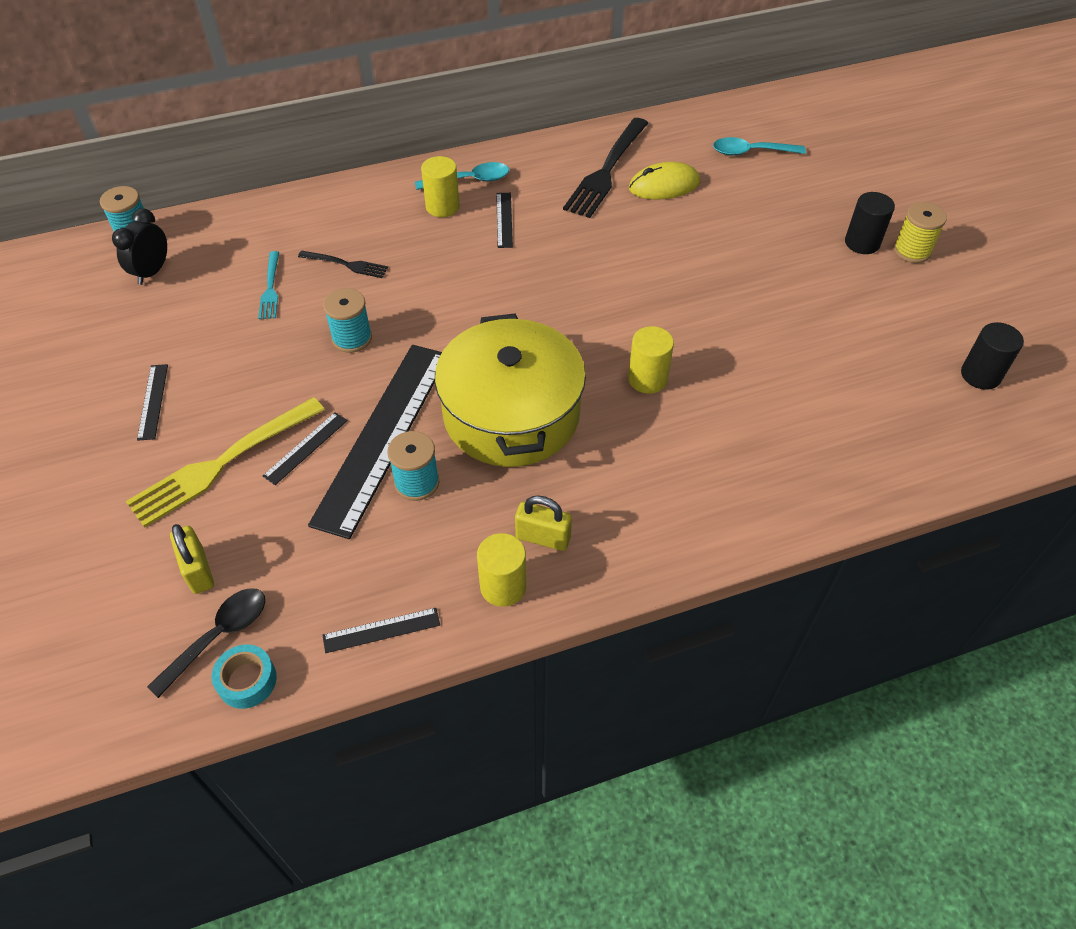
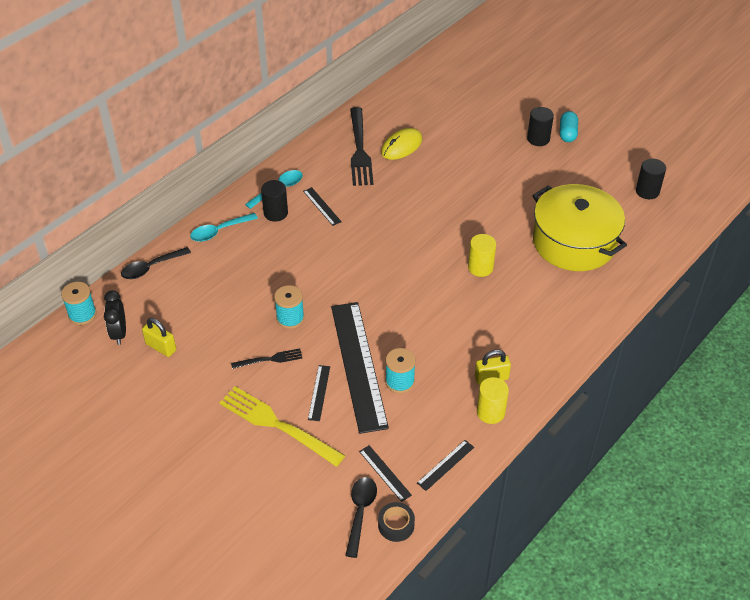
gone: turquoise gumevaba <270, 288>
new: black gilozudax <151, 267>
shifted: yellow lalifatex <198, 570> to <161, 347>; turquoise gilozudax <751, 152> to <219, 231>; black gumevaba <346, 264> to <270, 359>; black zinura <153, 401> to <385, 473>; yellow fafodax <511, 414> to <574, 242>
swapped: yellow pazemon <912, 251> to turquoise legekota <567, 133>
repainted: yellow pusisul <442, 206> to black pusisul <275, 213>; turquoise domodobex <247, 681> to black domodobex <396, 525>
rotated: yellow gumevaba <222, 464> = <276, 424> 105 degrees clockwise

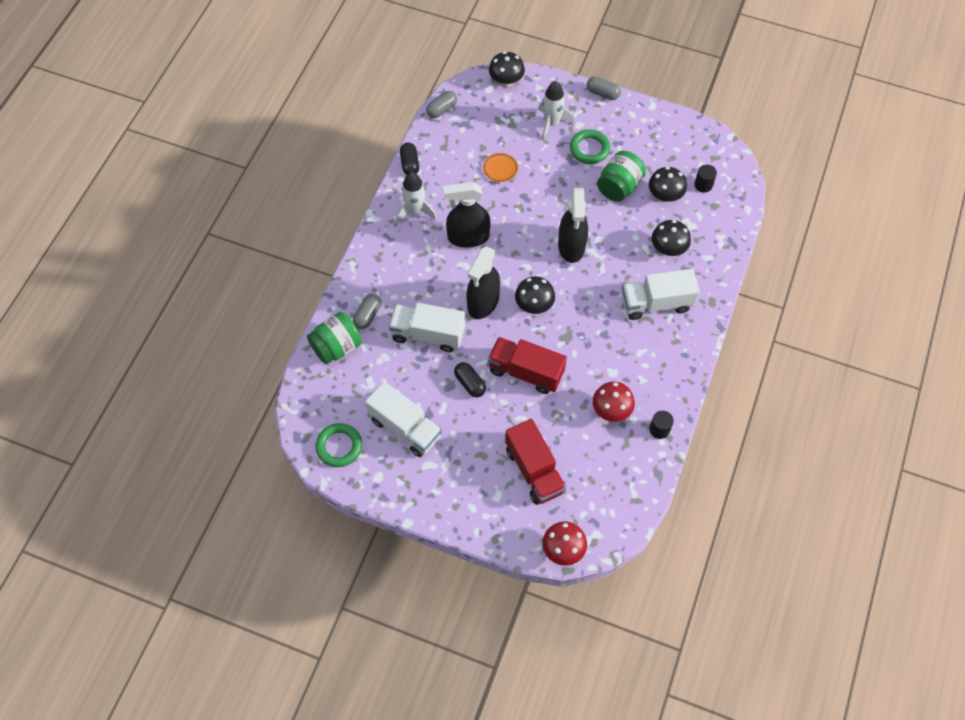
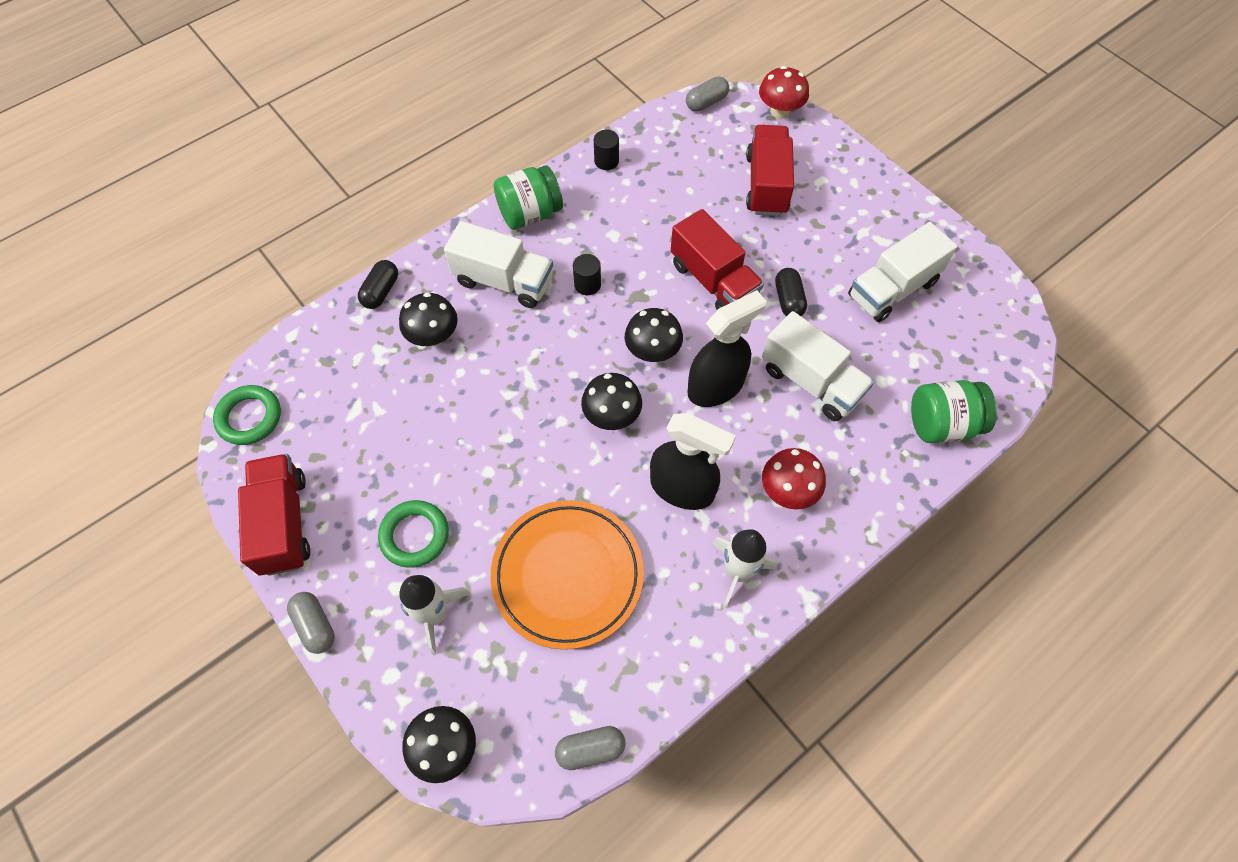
gone: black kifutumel <571, 246>
new: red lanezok <283, 523>
shifted: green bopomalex <339, 446> to <249, 417>; black legekota <410, 164> to <381, 291>; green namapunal <619, 187> to <530, 214>; black pusisul <703, 185> to <587, 284>; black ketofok <665, 196> to <612, 416>; grey legekota <367, 315> to <706, 102>; red ketofok <611, 410> to <788, 491>
rotated: white lanezok <405, 428> = <892, 289> 105 degrees counterclockwise
scaled: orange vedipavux <500, 169> = <567, 575> x2.44

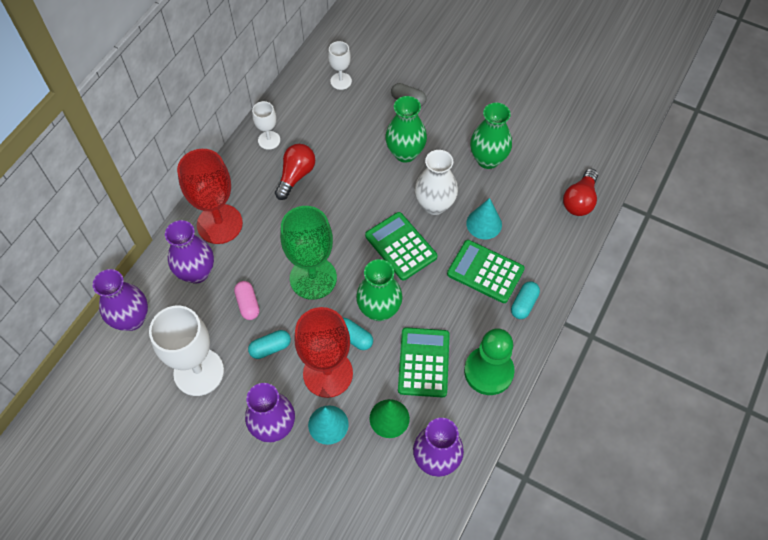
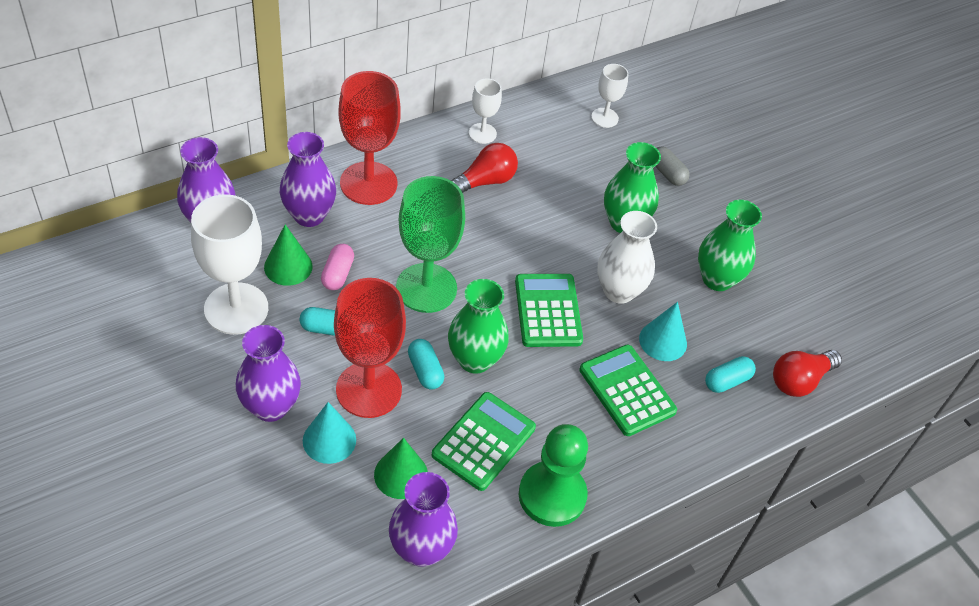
new: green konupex <288, 266>
shifted: turquoise legekota <524, 304> to <727, 381>

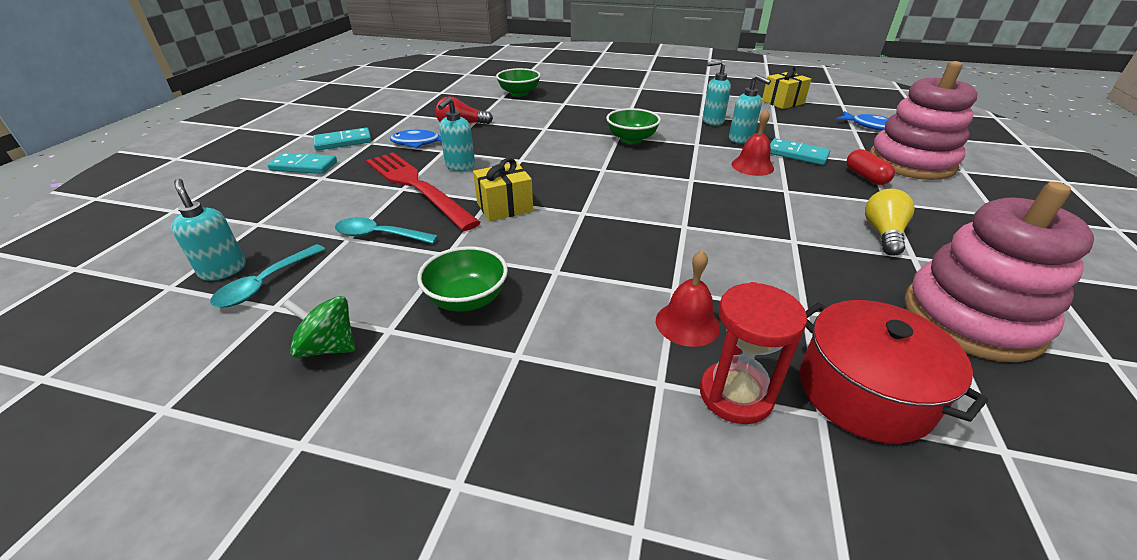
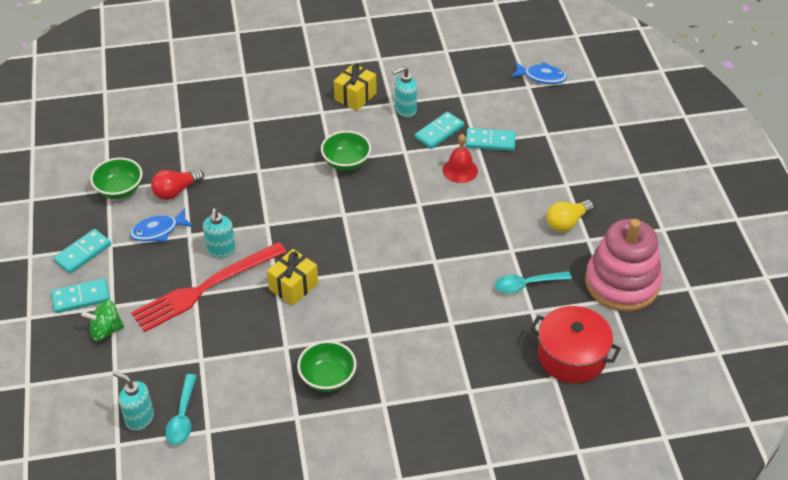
gone: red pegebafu <687, 323>; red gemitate <735, 395>; red legekota <865, 177>; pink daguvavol <911, 162>
shifted: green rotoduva <328, 347> to <106, 330>; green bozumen <519, 93> to <119, 190>; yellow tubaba <782, 102> to <355, 96>; turquoise gilozudax <379, 235> to <526, 285>
swapped: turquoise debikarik <741, 139> to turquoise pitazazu <439, 132>
rotated: red gumevaba <417, 187> = <205, 288> 60 degrees counterclockwise; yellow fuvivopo <883, 234> = <567, 222> 120 degrees counterclockwise

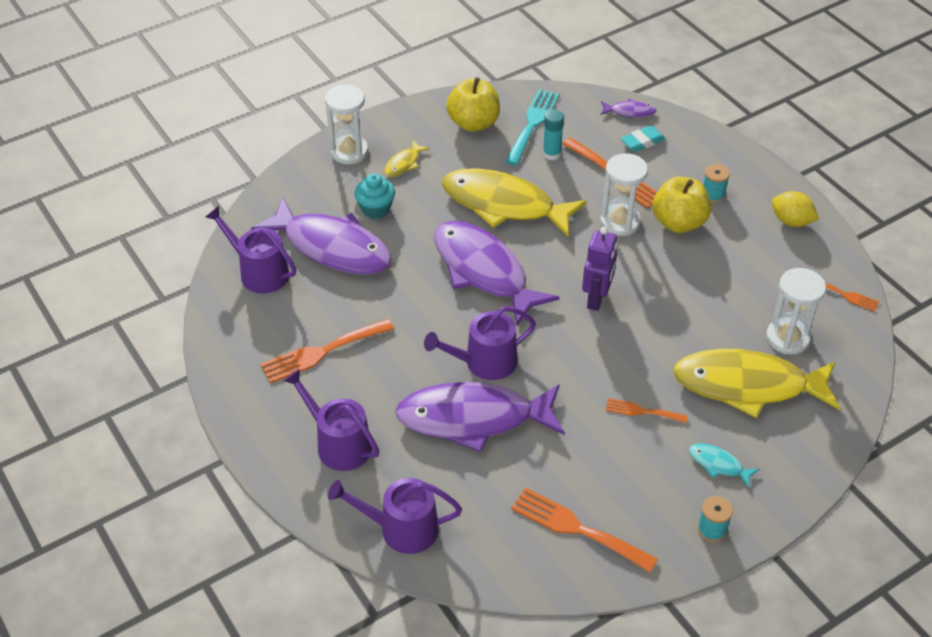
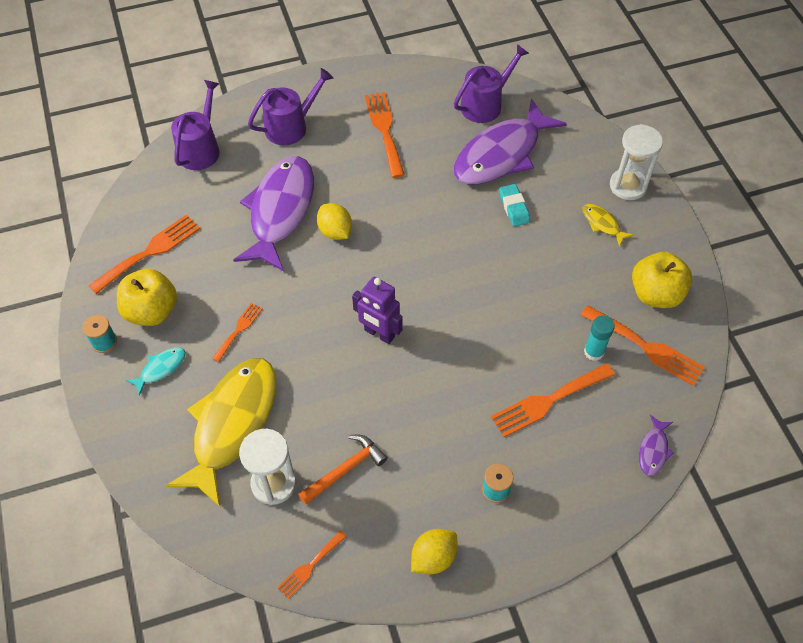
gone: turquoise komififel <376, 209>; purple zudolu <484, 271>; yellow zudolu <504, 205>; white gemitate <620, 222>
new: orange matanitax <345, 469>
shifted: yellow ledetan <678, 223> to <152, 311>; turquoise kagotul <642, 142> to <514, 207>
swapped: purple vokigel <484, 362> to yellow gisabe <335, 231>
repainted: turquoise gumevaba <532, 124> to orange gumevaba <646, 347>

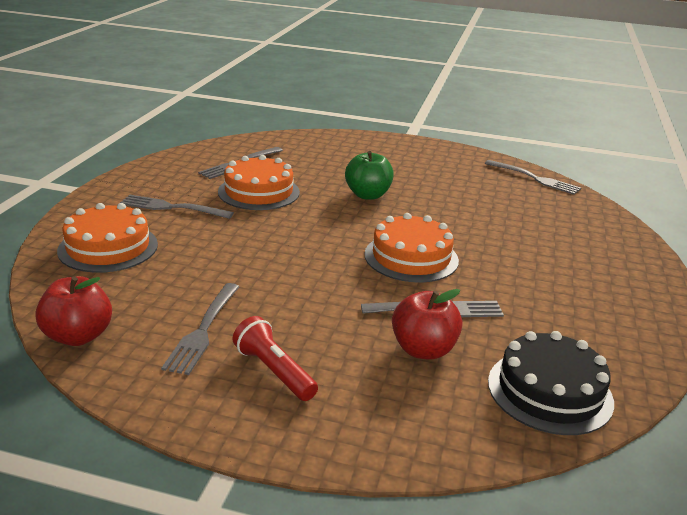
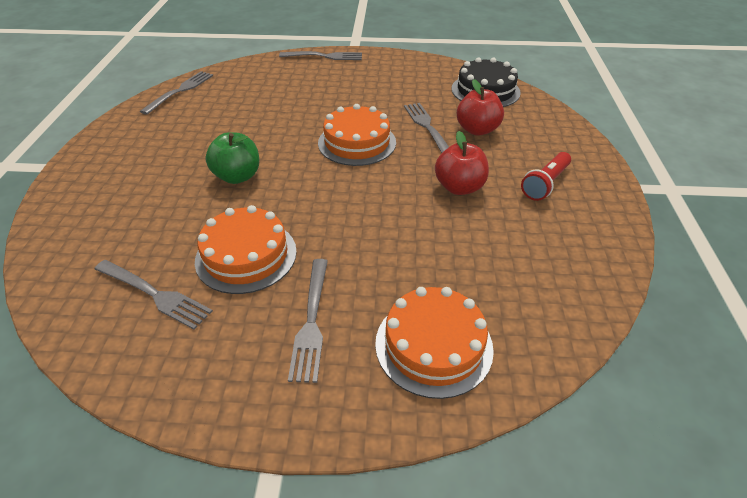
shifted: grey gumevaba <203, 330> to <324, 56>; red ledetan <78, 336> to <459, 187>

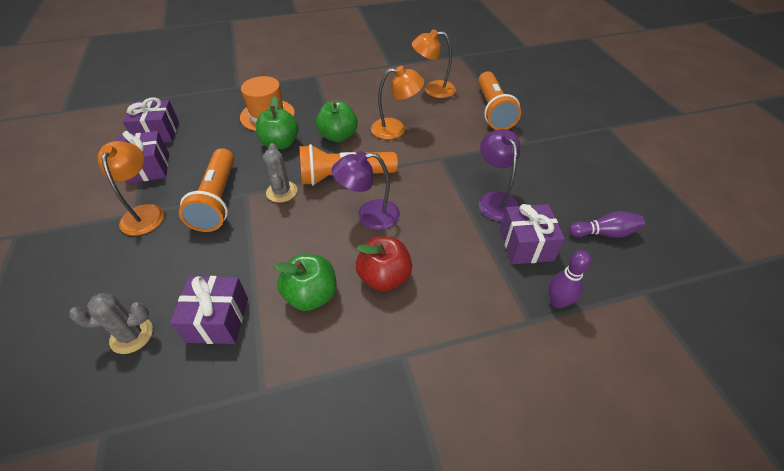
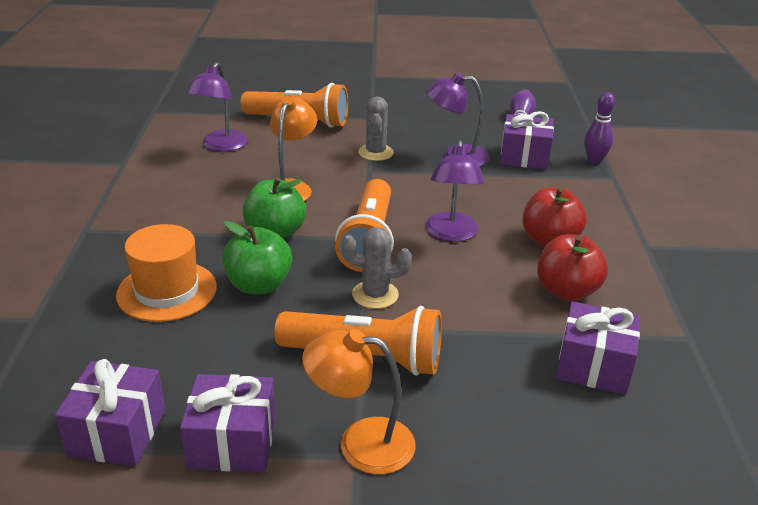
shifted: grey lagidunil <132, 335> to <375, 153>
repainted: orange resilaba <433, 90> to purple resilaba <220, 146>; green ledetan <311, 295> to red ledetan <566, 291>

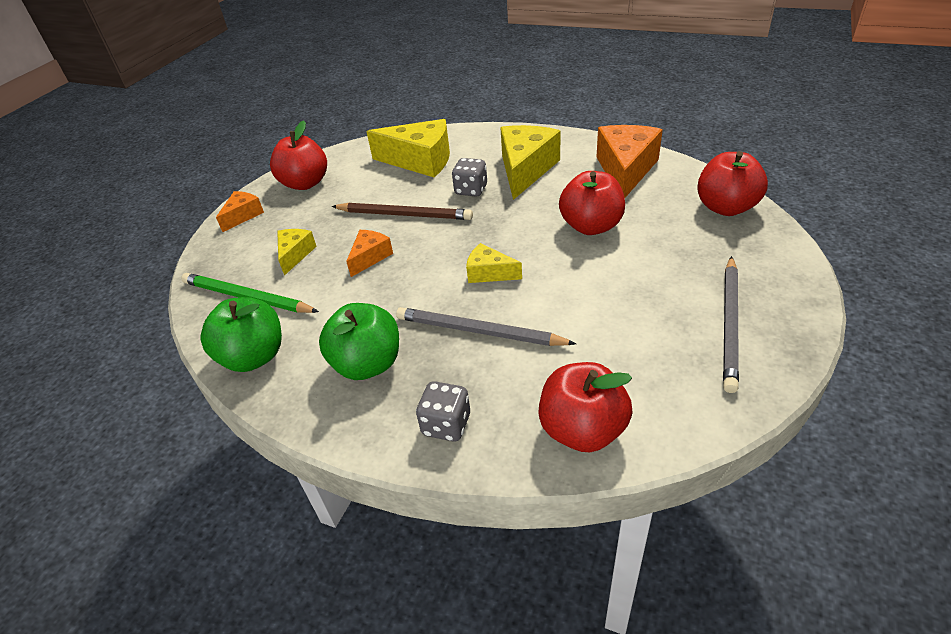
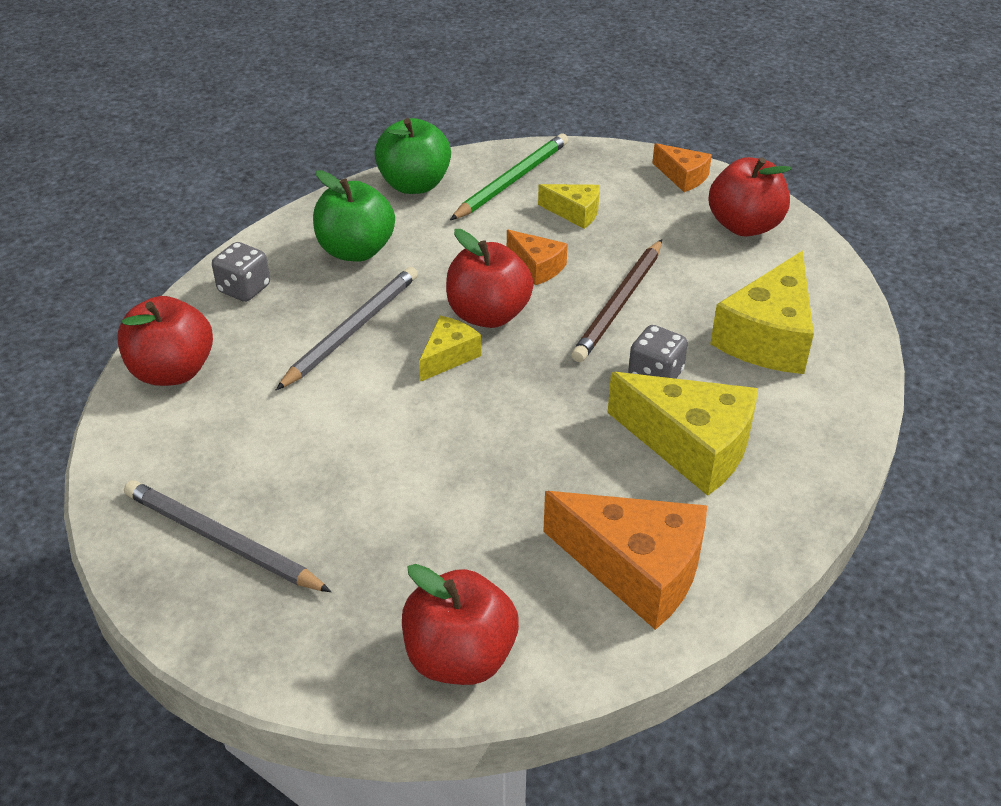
shifted: red ledetan <591, 226> to <488, 315>

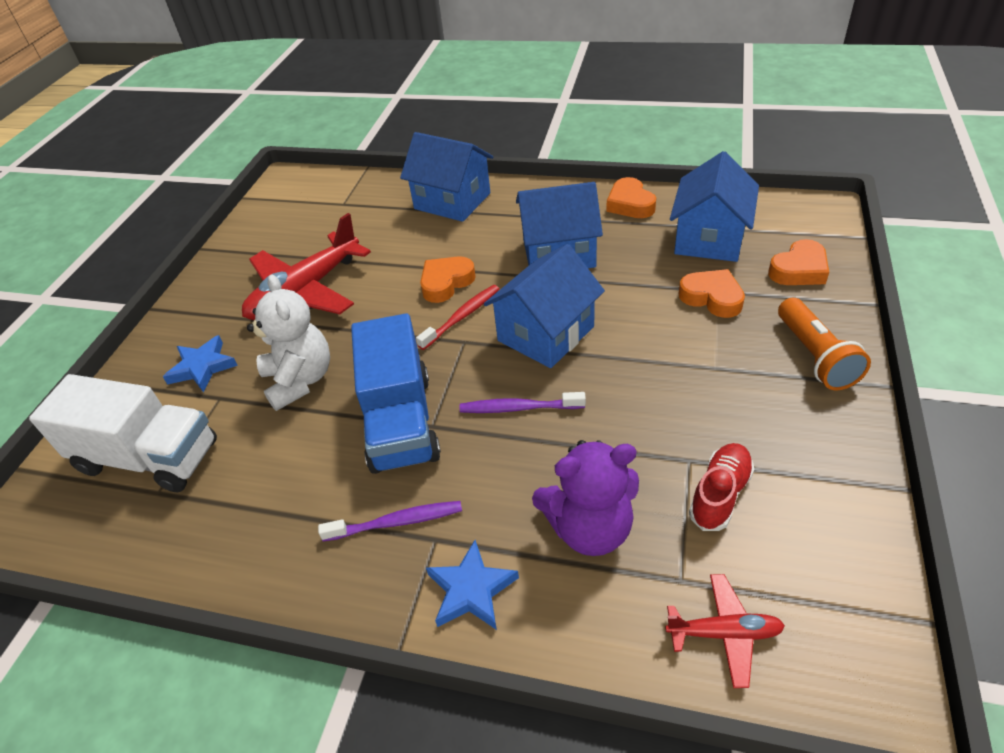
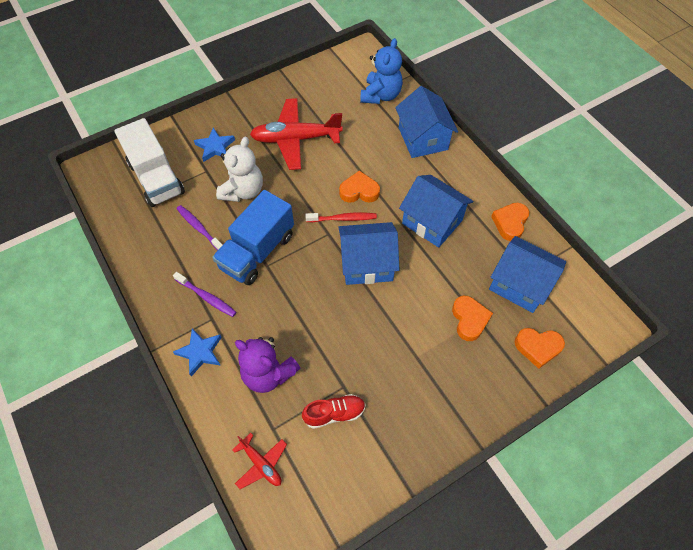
gone: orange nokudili <814, 356>
new: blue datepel <381, 95>
shifted: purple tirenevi <518, 408> to <199, 228>
rotated: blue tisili <709, 239> = <519, 284> 60 degrees clockwise

